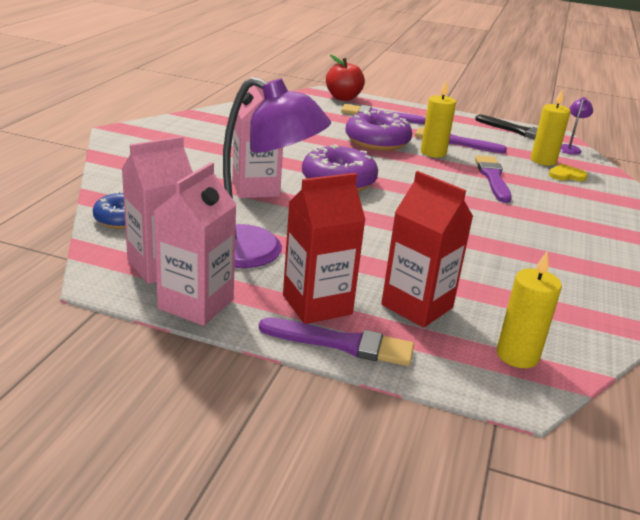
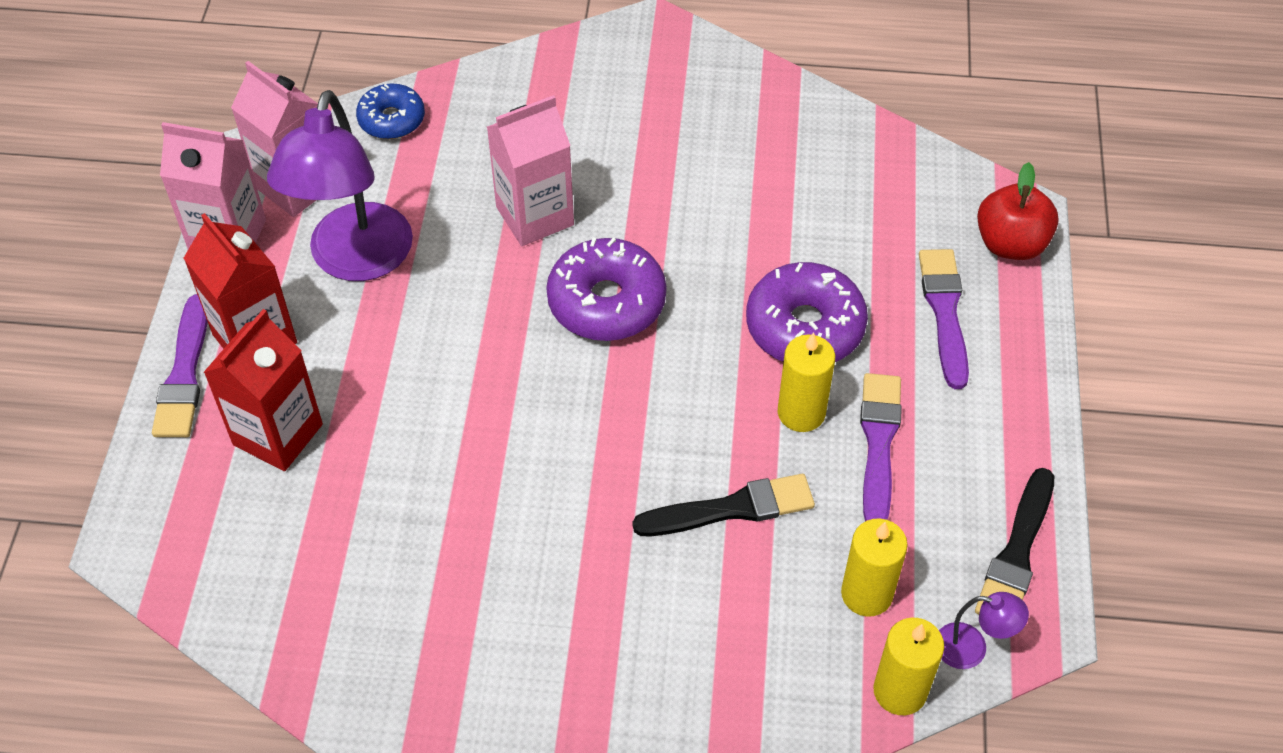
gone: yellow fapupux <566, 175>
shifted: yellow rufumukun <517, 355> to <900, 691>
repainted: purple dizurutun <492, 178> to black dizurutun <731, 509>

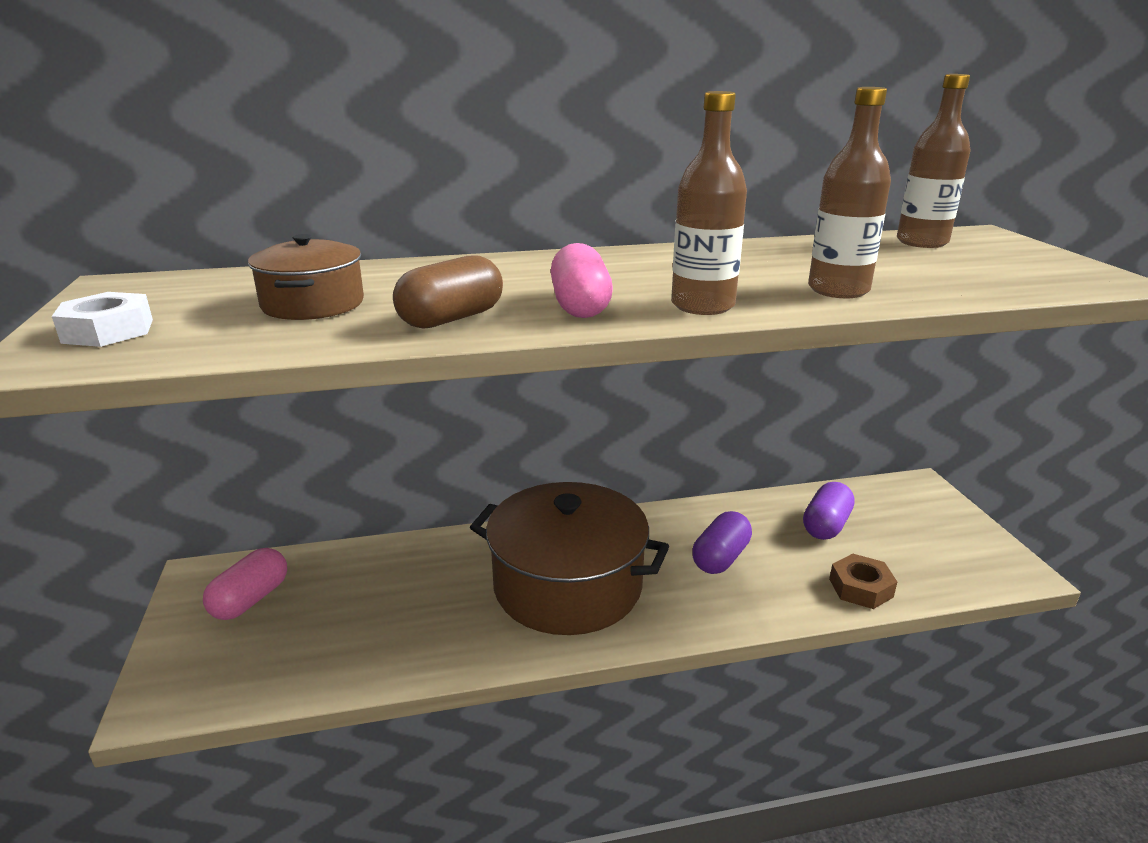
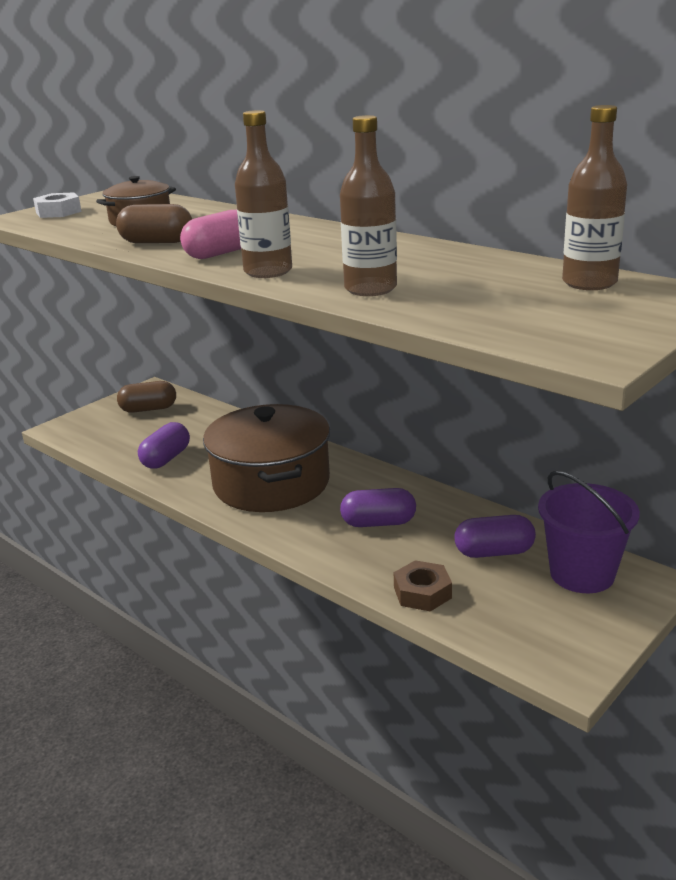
new: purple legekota <166, 459>; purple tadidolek <582, 574>
repainted: pink legekota <250, 600> to brown legekota <148, 409>

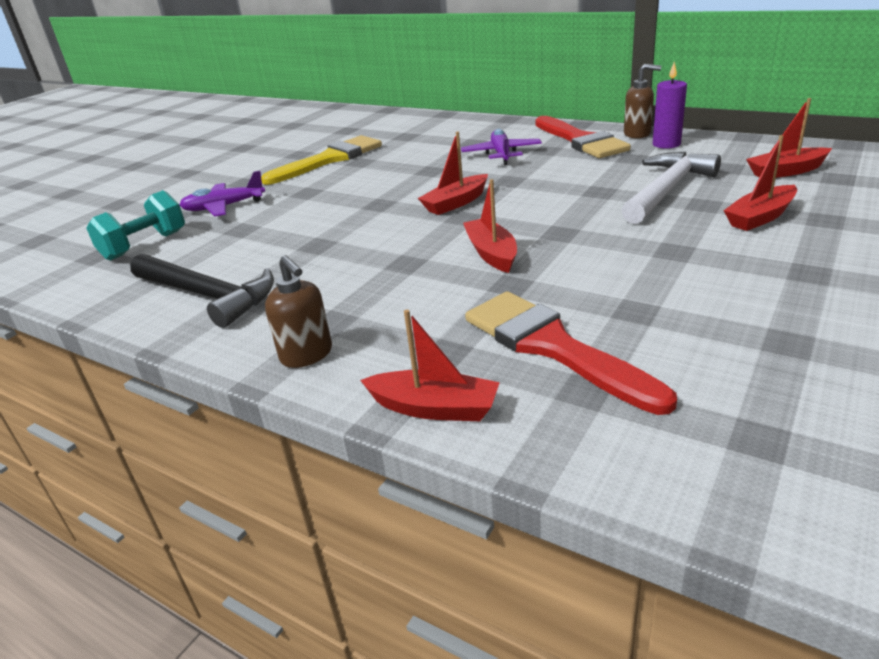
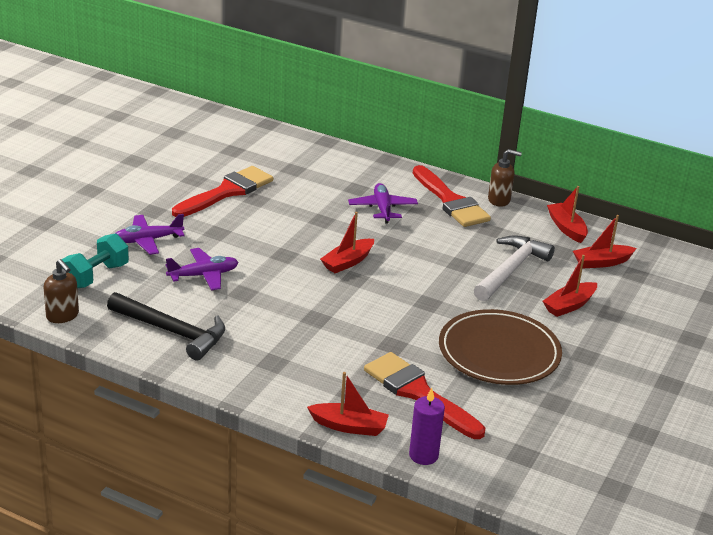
new: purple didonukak <203, 275>; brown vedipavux <499, 352>
shifted: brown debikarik <307, 355> to <63, 316>; purple rufumukun <666, 144> to <423, 455>; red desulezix <491, 253> to <566, 228>
repainted: yellow dizurutun <329, 159> to red dizurutun <227, 192>

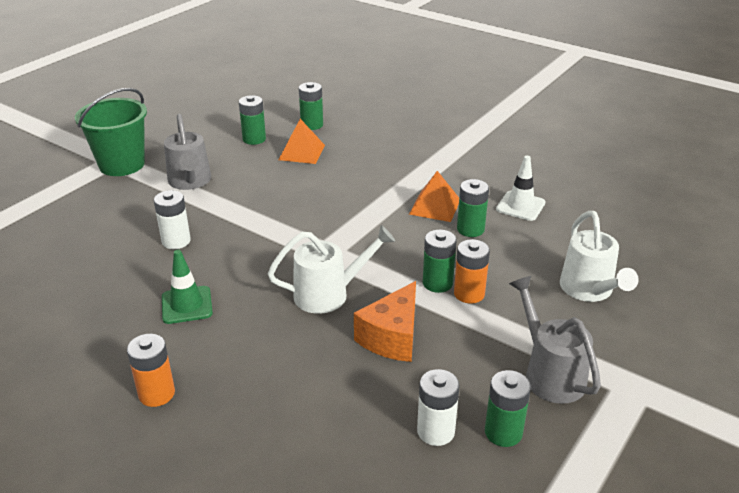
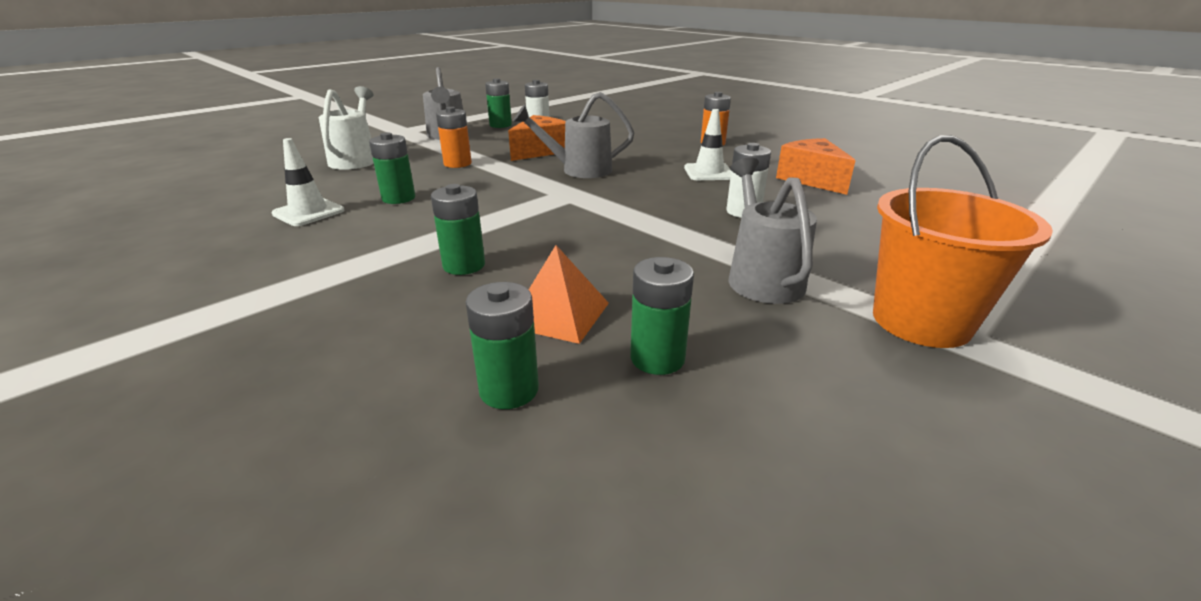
gone: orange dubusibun <435, 206>
new: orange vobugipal <811, 180>
shifted: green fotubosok <437, 283> to <464, 265>
repainted: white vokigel <329, 294> to grey vokigel <579, 170>; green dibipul <187, 305> to white dibipul <709, 172>; green tadidolek <122, 164> to orange tadidolek <921, 321>

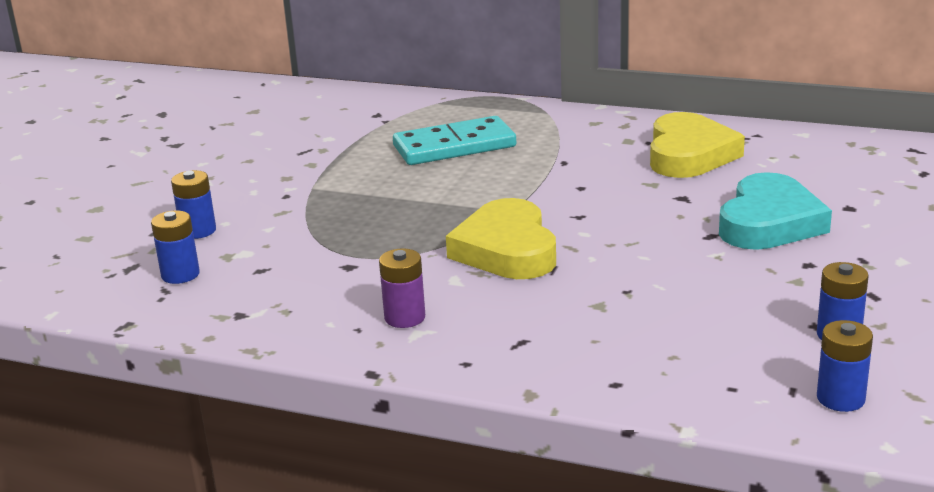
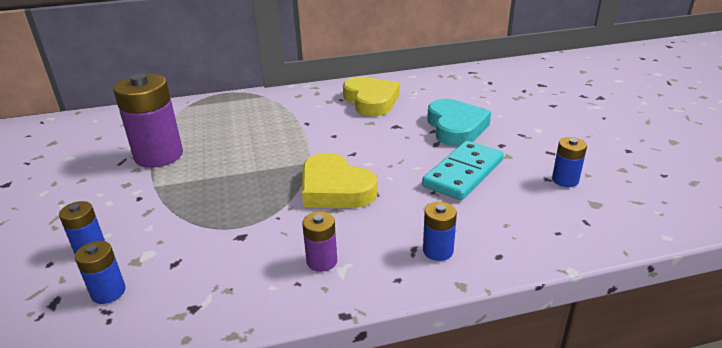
new: purple fotubosok <159, 155>
shifted: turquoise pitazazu <454, 146> to <463, 173>; blue fotubosok <840, 398> to <438, 251>

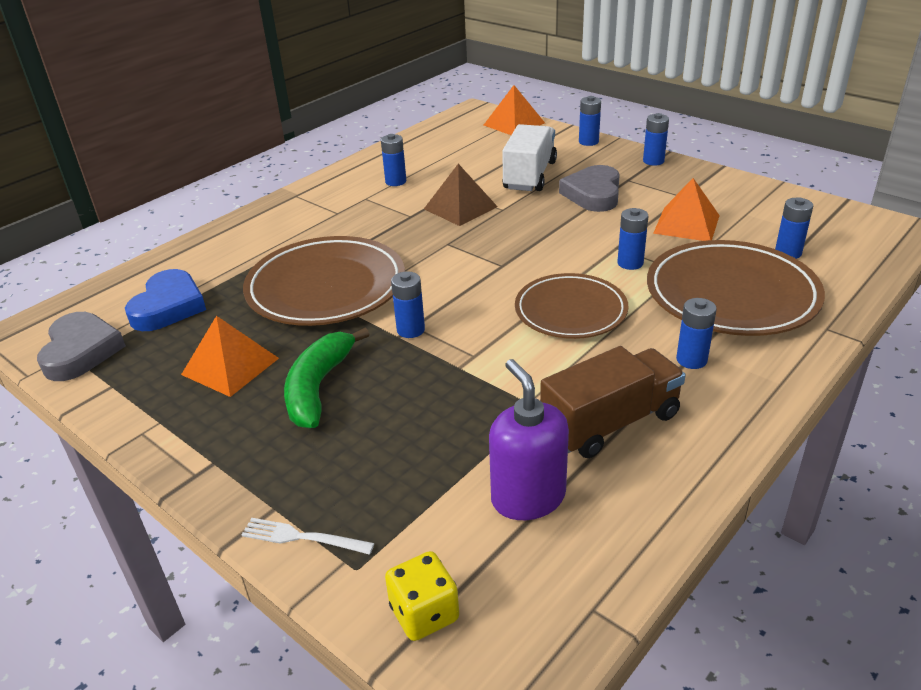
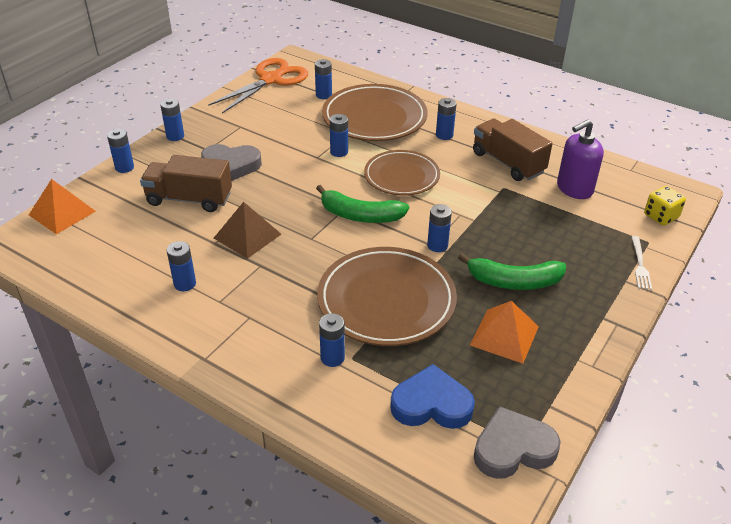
gone: orange dubusibun <686, 224>
new: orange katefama <271, 80>; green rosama <360, 215>; blue fotubosok <332, 358>
repainted: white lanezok <529, 175> to brown lanezok <189, 199>

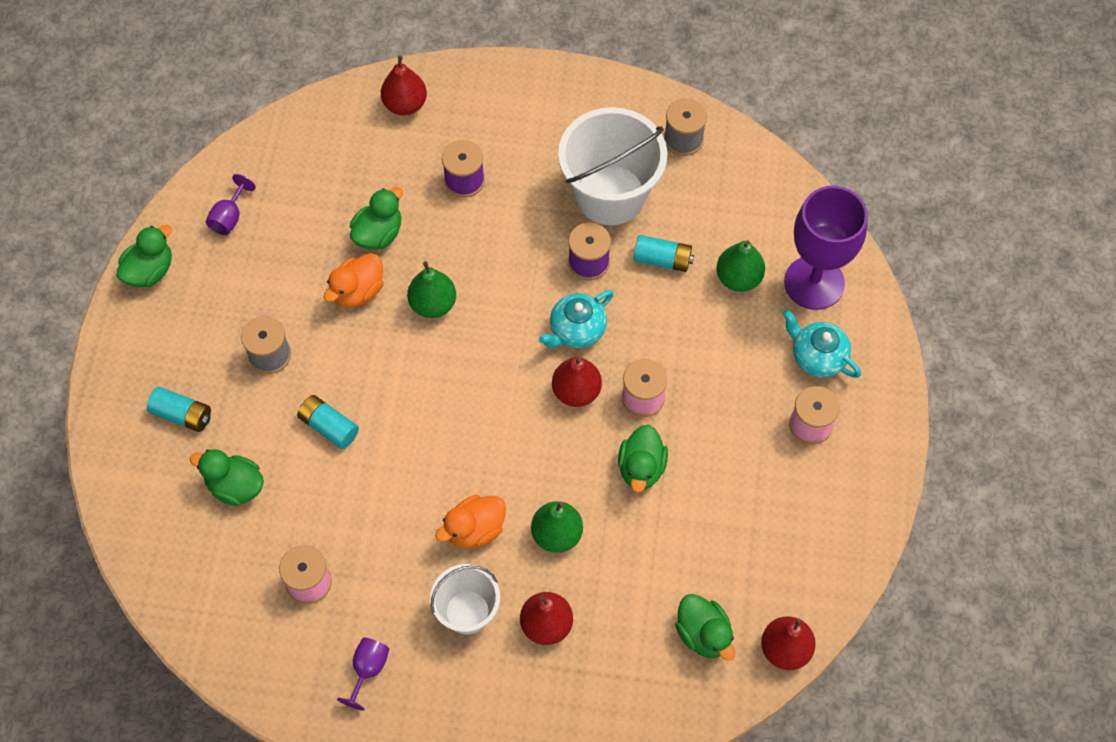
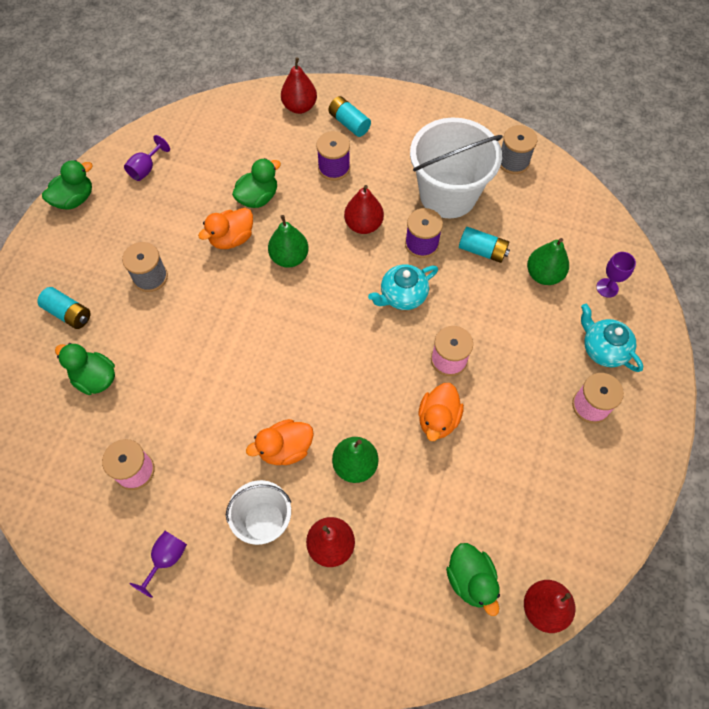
shifted: turquoise fotubosok <329, 427> to <349, 123>; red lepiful <576, 391> to <363, 225>
repainted: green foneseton <641, 468> to orange foneseton <438, 419>
scaled: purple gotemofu <814, 282> = <607, 288> x0.43

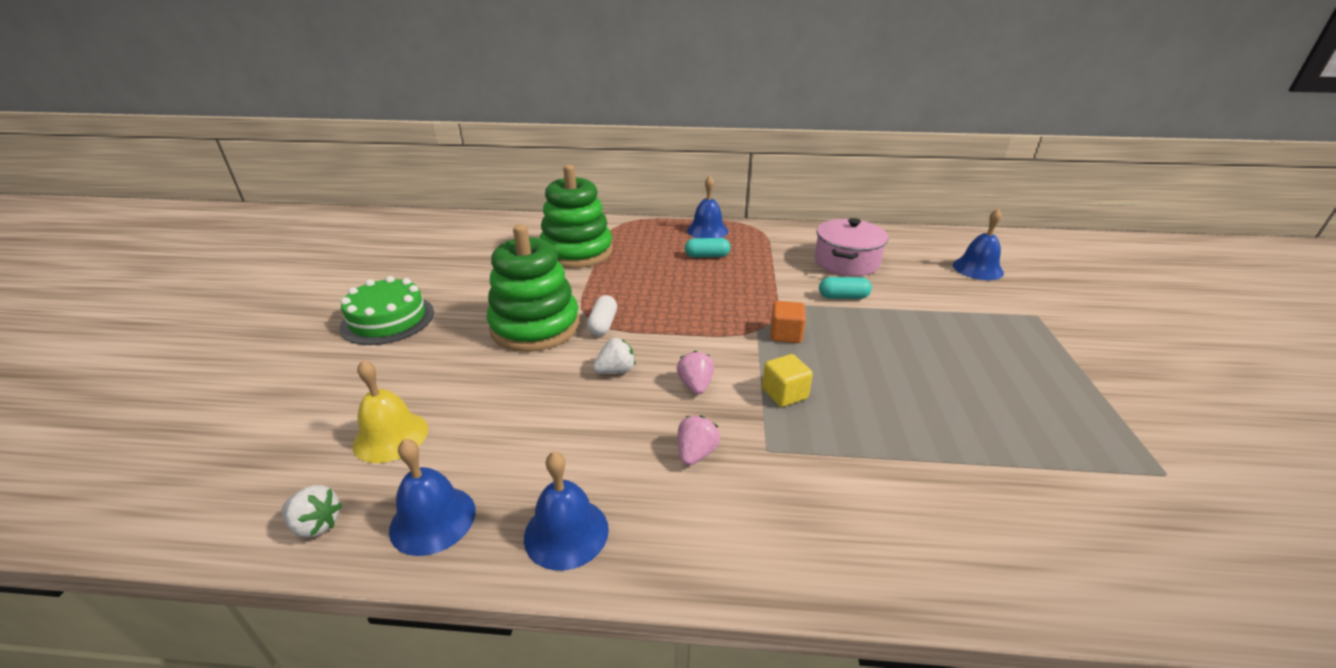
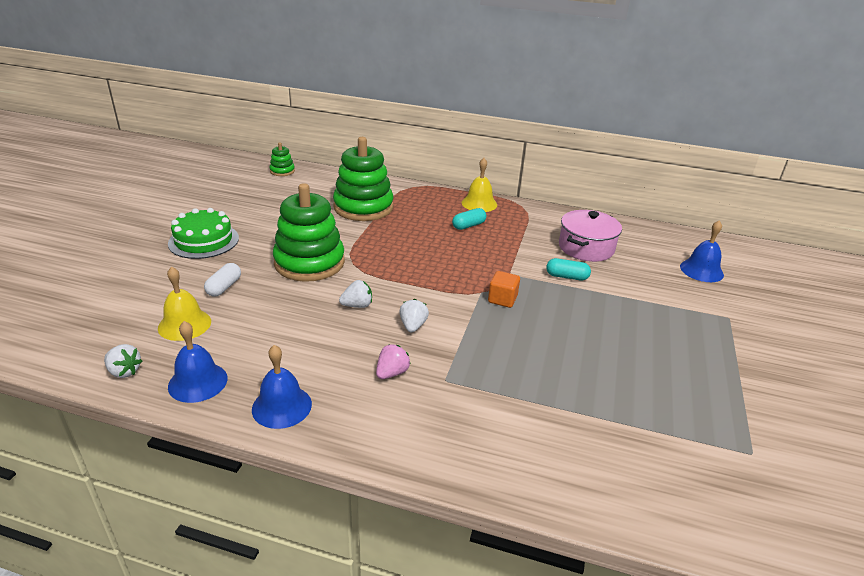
gone: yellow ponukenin <784, 394>
new: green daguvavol <282, 171>
shifted: white legekota <603, 324> to <224, 287>
repainted: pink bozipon <695, 385> to white bozipon <413, 326>; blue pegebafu <707, 230> to yellow pegebafu <479, 203>
rotated: turquoise legekota <707, 256> = <468, 225> 45 degrees counterclockwise

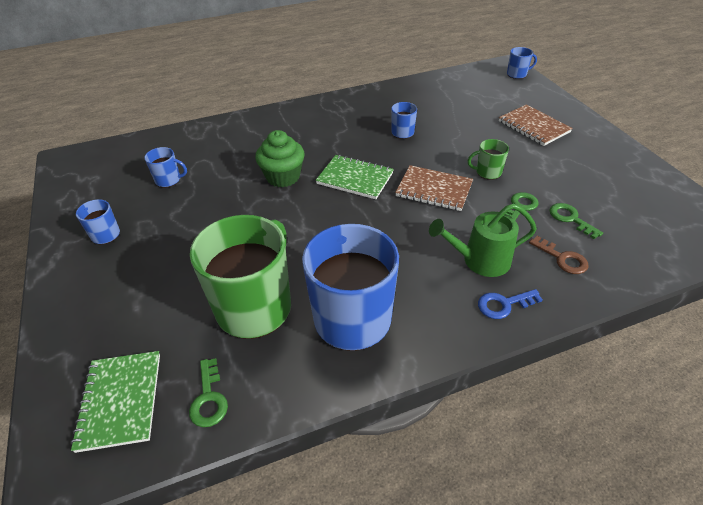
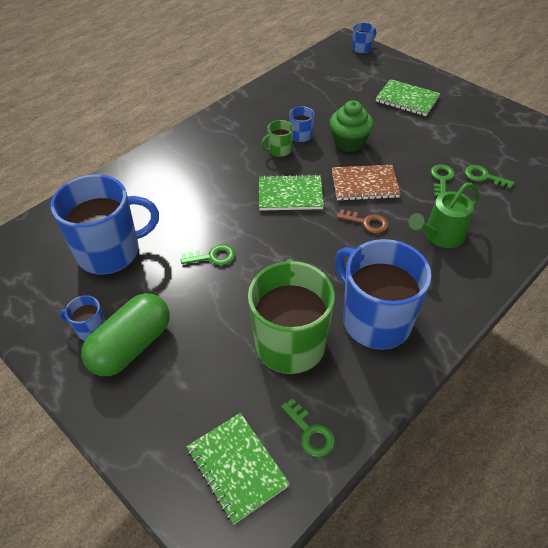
gone: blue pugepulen <504, 304>
new: green legekota <131, 346>; green pugepulen <213, 257>
shifted: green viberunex <487, 172> to <279, 150>; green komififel <283, 177> to <349, 142>; brown pugepulen <562, 258> to <366, 222>
repainted: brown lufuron <533, 127> to green lufuron <407, 99>
scaled: blue viberunex <168, 180> = <110, 252> x2.31

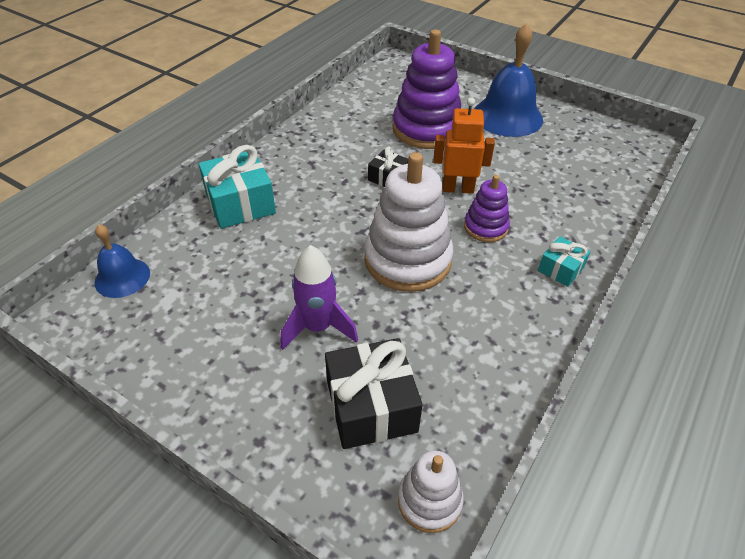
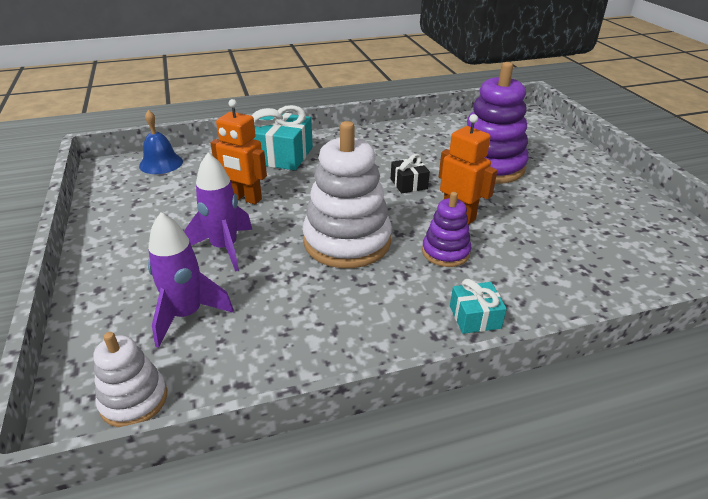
gone: blue pegebafu <507, 116>
new: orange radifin <245, 198>
swapped: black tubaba <371, 406> to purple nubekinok <187, 315>

